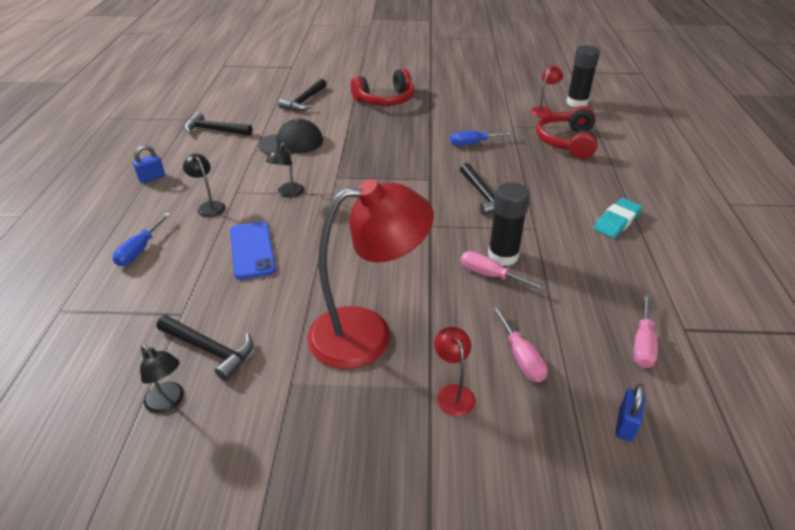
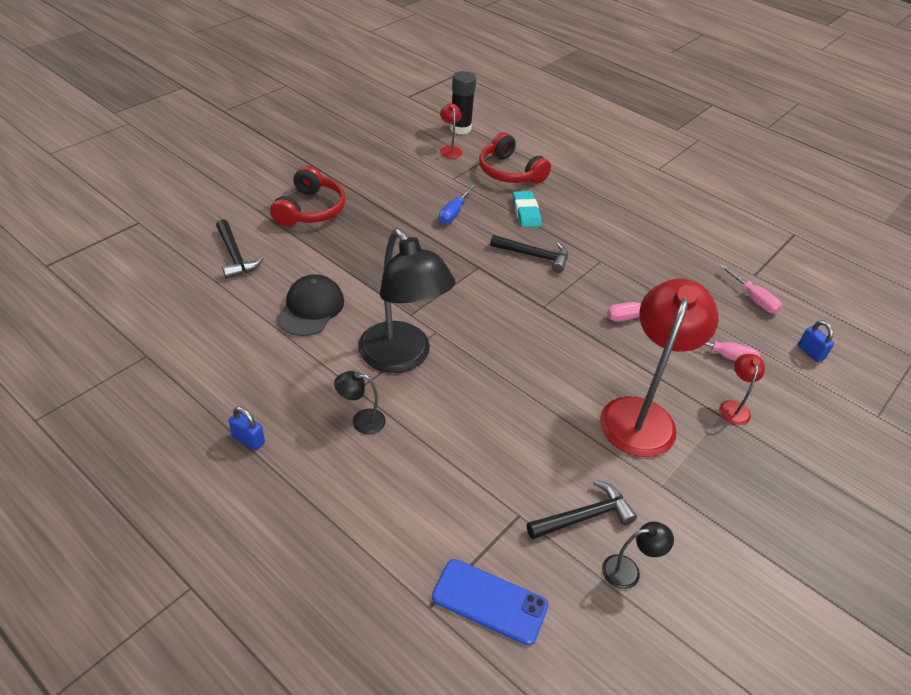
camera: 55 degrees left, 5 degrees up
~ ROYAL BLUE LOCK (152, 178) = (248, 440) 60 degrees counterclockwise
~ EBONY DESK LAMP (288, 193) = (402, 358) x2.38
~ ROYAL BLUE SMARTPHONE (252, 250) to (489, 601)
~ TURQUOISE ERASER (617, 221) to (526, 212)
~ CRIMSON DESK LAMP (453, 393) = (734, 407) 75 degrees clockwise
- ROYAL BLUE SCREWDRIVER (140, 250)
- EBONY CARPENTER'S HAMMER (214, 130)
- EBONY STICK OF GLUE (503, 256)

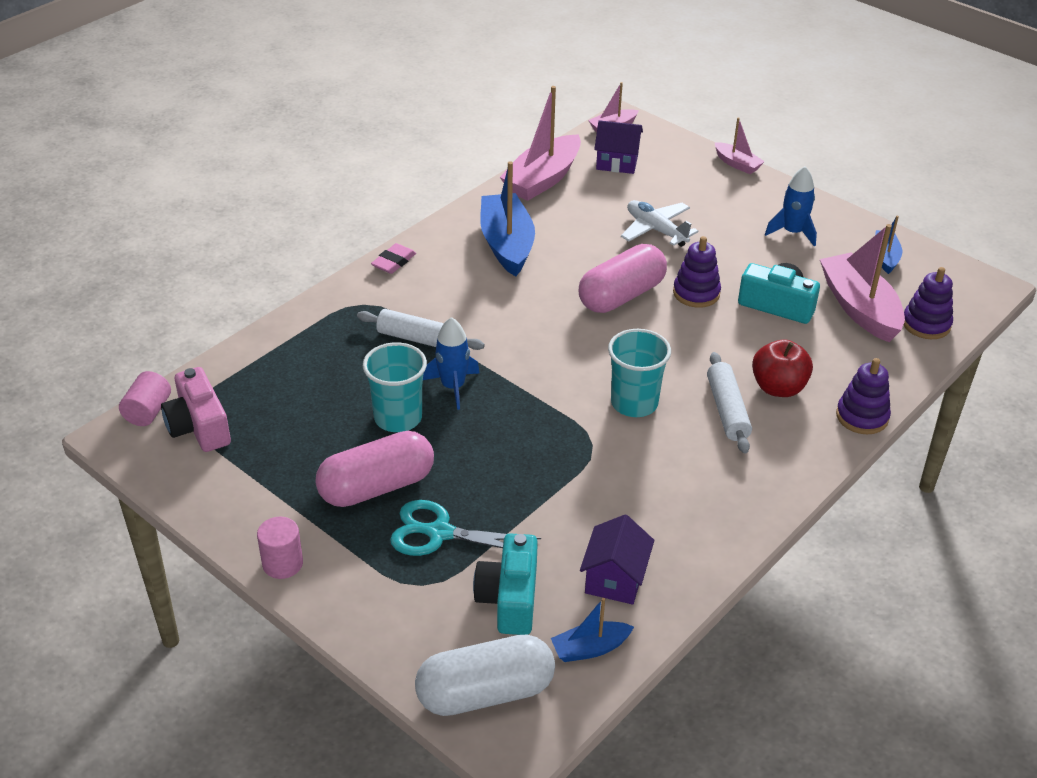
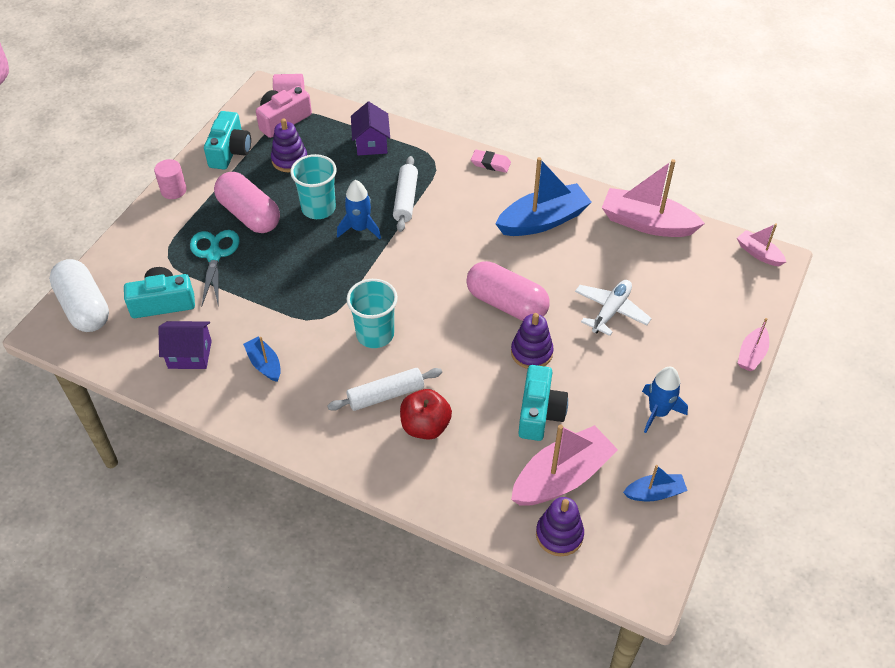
camera: 75 degrees right, 10 degrees up
+ TURQUOISE CAMERA (230, 151)
~ ROYAL BLUE TOY BOAT (590, 648) to (264, 364)
~ ROYAL PURPLE STACKING TOY (862, 416) to (289, 160)
~ ROYAL PURPLE COTTAGE (617, 162) to (371, 143)

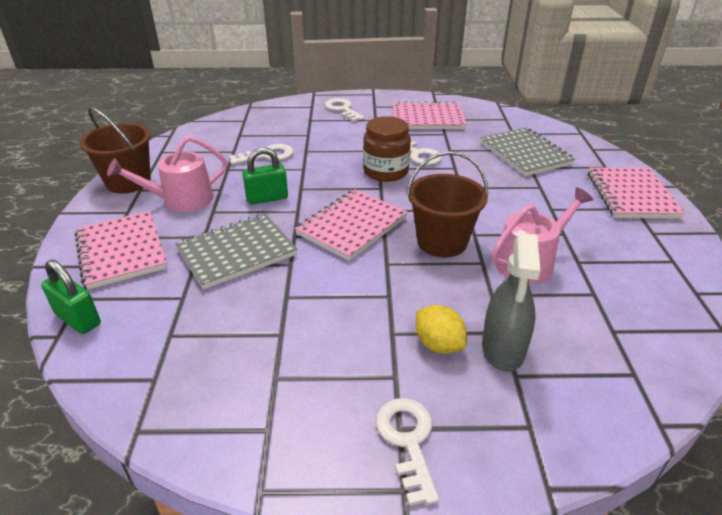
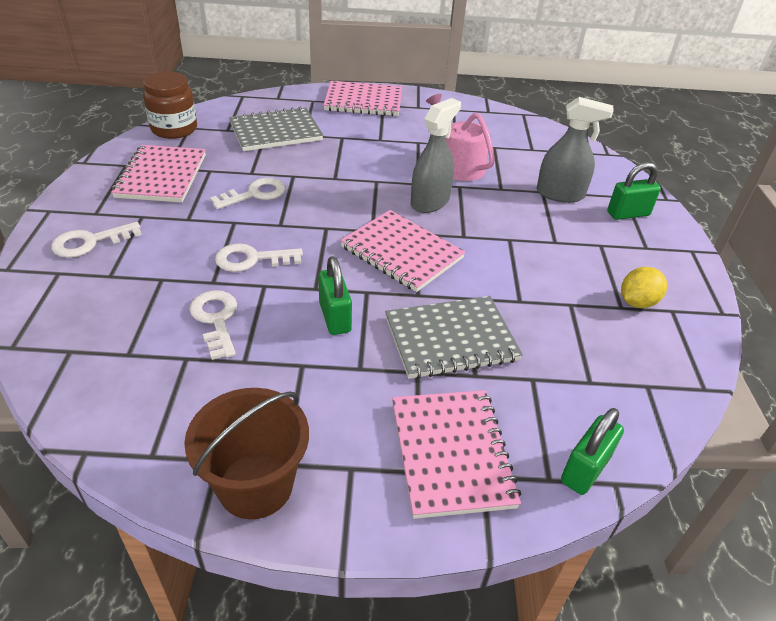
camera: 90 degrees left, 5 degrees up
~ DARK BROWN PRESERVE JAR (386, 171) to (174, 129)
~ WHITE DOOR KEY (407, 441) to (251, 259)
~ GREY NOTEPAD (237, 252) = (451, 339) 75 degrees counterclockwise
~ ROSY NOTEPAD (121, 251) = (451, 453) 75 degrees counterclockwise
~ DARK BROWN SAND BUCKET (442, 242) to GREY SPRAY CLEANER (430, 202)
+ GREEN LOCK (628, 214)
~ YELLOW TOY LEMON (438, 344) to (637, 302)
- ROSY WATERING POT (181, 200)

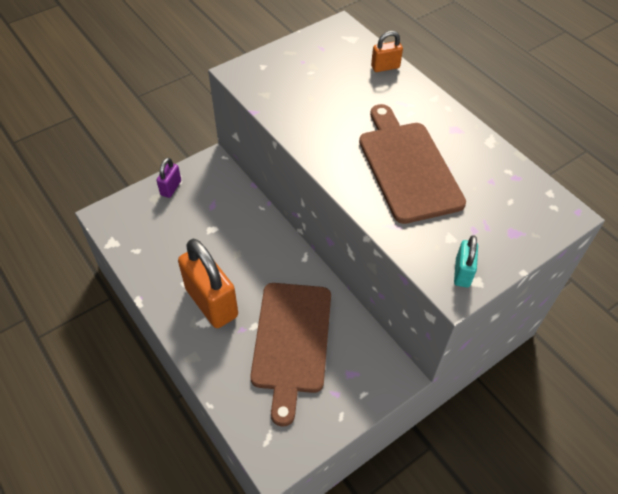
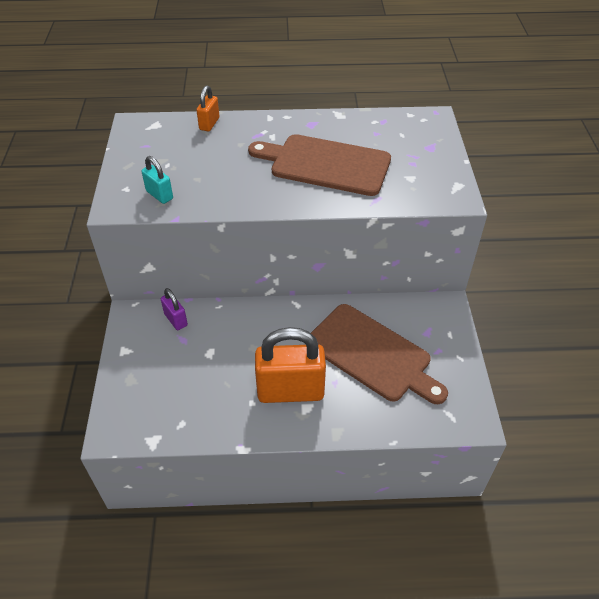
camera: 55 degrees left, 5 degrees down
~ TURQUOISE LOCK (462, 273) to (159, 195)
~ ROYAL PURPLE LOCK (171, 188) to (176, 320)

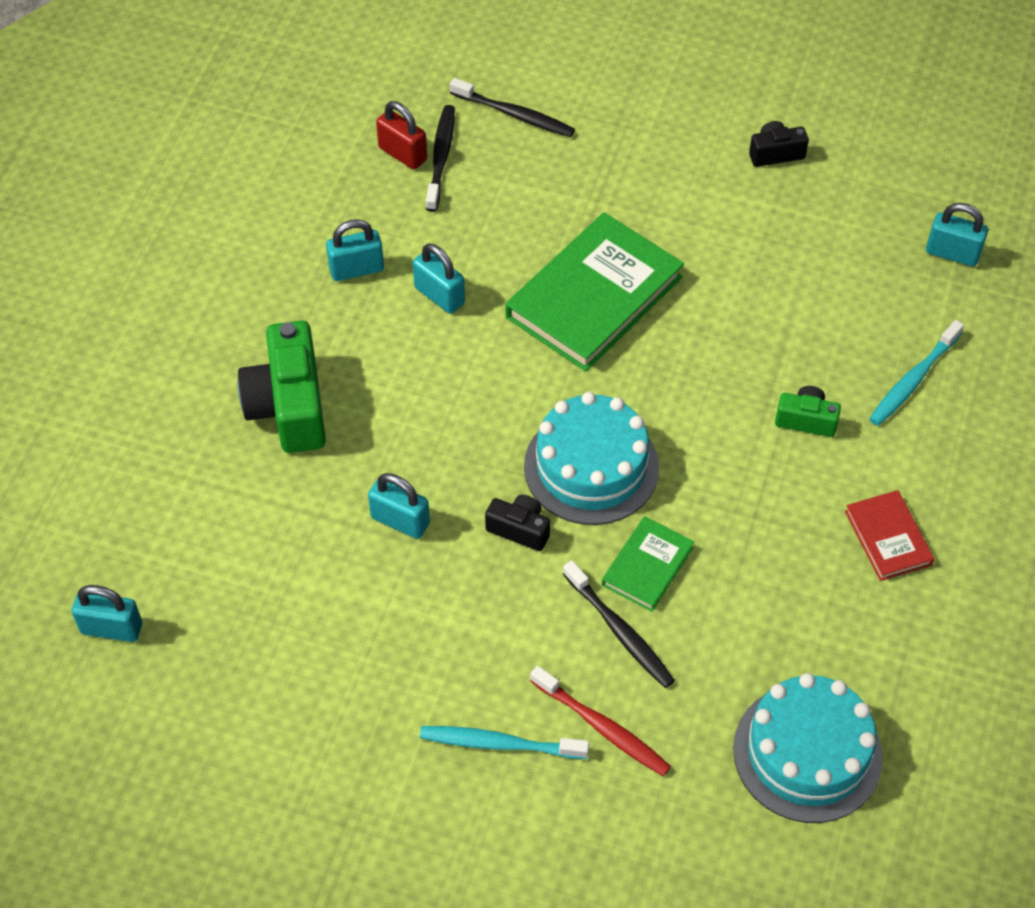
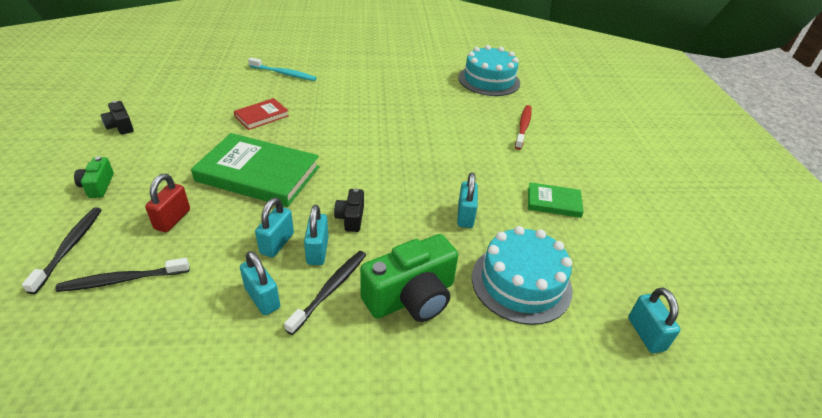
camera: 115 degrees left, 15 degrees down
~ GREEN CAMERA (806, 420) to (98, 186)
~ CRIMSON LOCK (402, 154) to (172, 219)
~ CRIMSON HARDBACK (888, 538) to (261, 116)
~ EBONY DENTAL BRUSH (619, 630) to (330, 290)
~ TURQUOISE LOCK (952, 253) to (317, 251)
~ EBONY CAMERA (519, 529) to (351, 218)
~ TURQUOISE CAKE (591, 467) to (521, 283)
~ GREEN HARDBACK (647, 566) to (553, 202)
- TURQUOISE DENTAL BRUSH (500, 744)

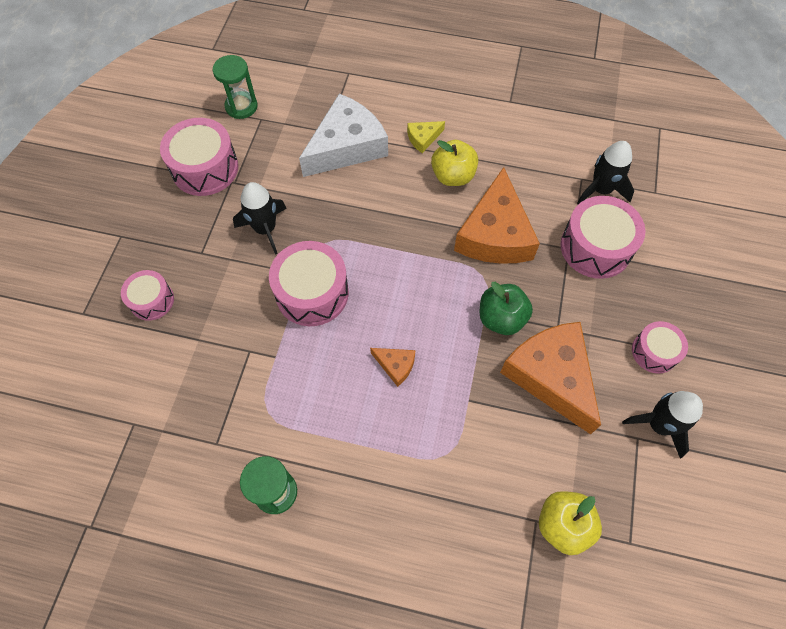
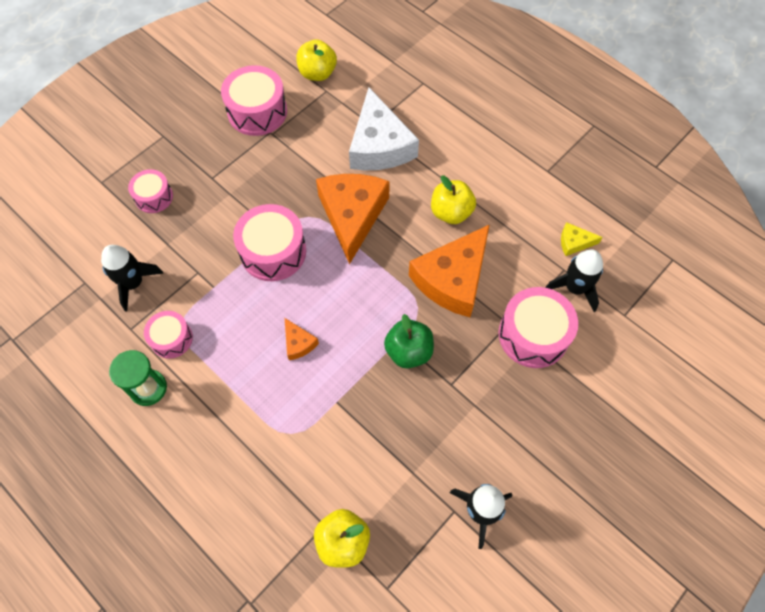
camera: 30 degrees right, 0 degrees up
~ EBONY SPACESHIP (265, 229) to (133, 283)
~ ROSY SNARE DRUM (654, 352) to (171, 339)
~ GREEN SAND TIMER (241, 107) to YELLOW APPLE (317, 73)
~ BRIGHT ORANGE PIECE OF CHEESE (551, 376) to (352, 215)
~ WHITE PIECE OF CHEESE (346, 146) = (379, 145) 90 degrees clockwise
~ YELLOW PIECE OF CHEESE (423, 138) to (574, 242)

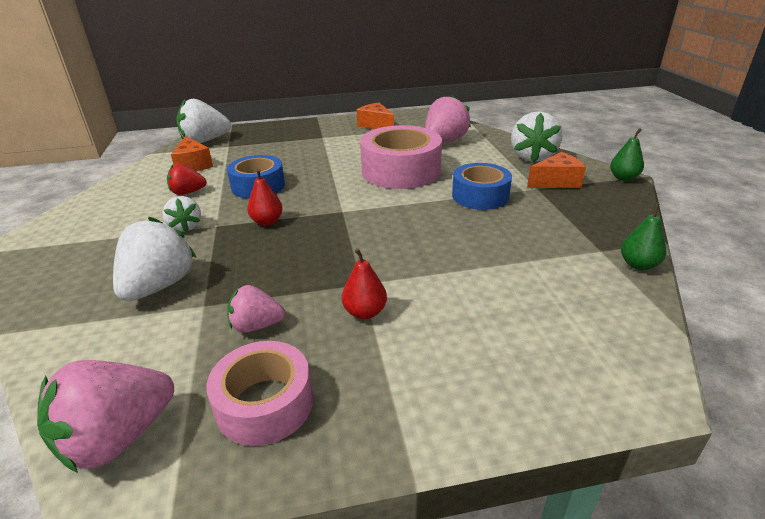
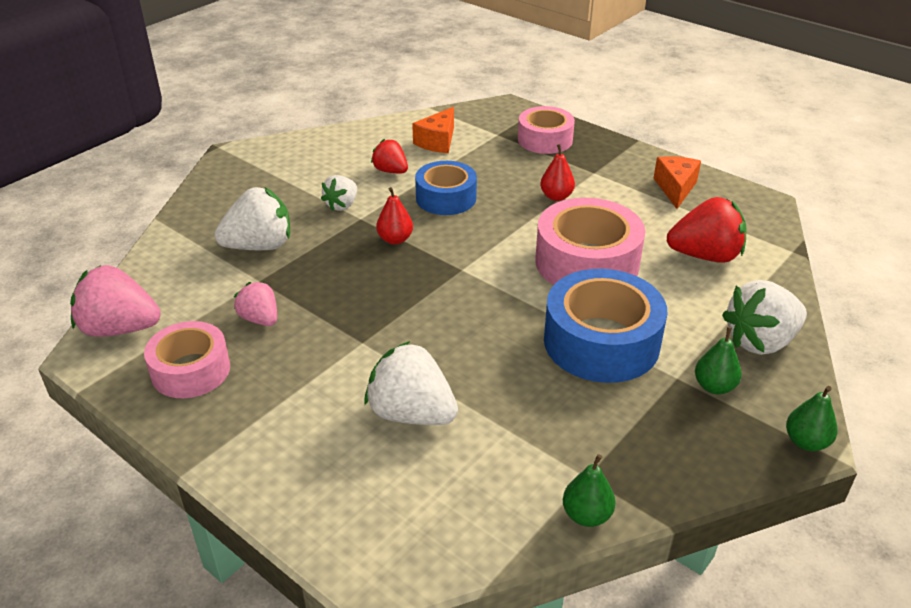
camera: 50 degrees right, 5 degrees up
~ WHITE TOY STRAWBERRY (205, 141) to (411, 413)
+ ROSY TAPE (545, 140)
~ CRIMSON TOY PEAR (365, 312) to (556, 196)
~ ROYAL BLUE TAPE (480, 196) = (601, 342) x1.55
~ ROSY TOY STRAWBERRY (444, 141) to CRIMSON TOY STRAWBERRY (705, 256)
~ BRIGHT ORANGE PIECE OF CHEESE (556, 182) to GREEN TOY PEAR (714, 386)

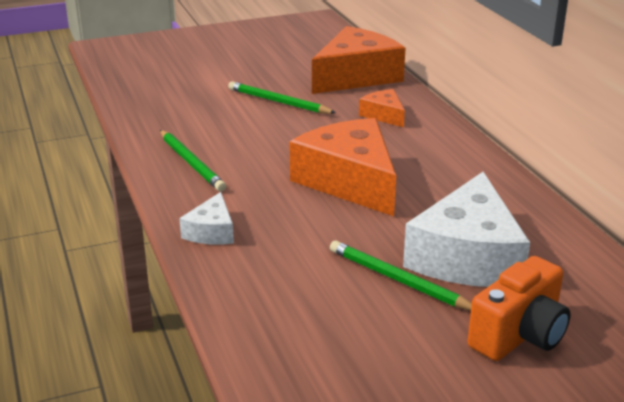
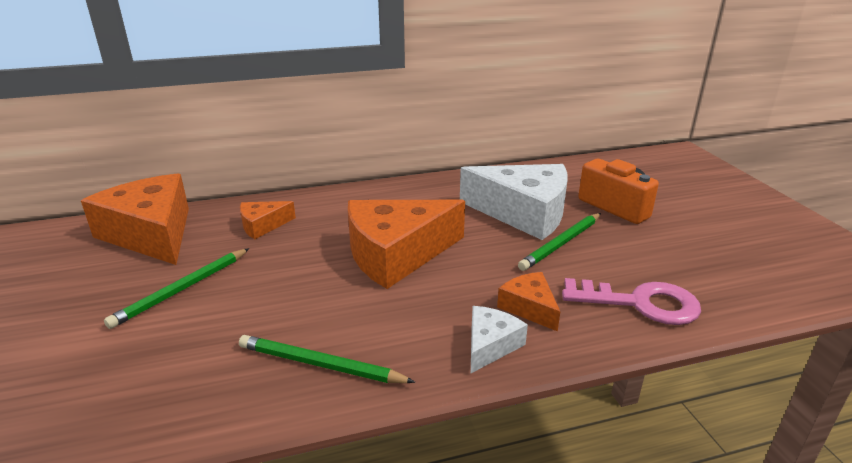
camera: 85 degrees left, 0 degrees up
~ GREEN PENCIL (191, 163) = (321, 364) 135 degrees counterclockwise
~ WHITE PIECE OF CHEESE (211, 231) = (490, 345) 75 degrees counterclockwise
+ BRIGHT ORANGE PIECE OF CHEESE (529, 307)
+ ROSY DOOR KEY (640, 303)

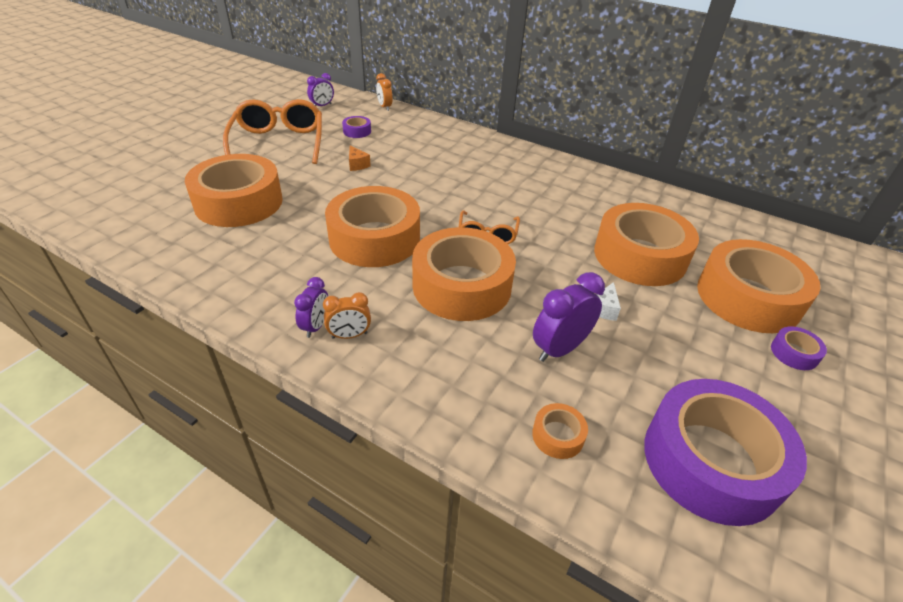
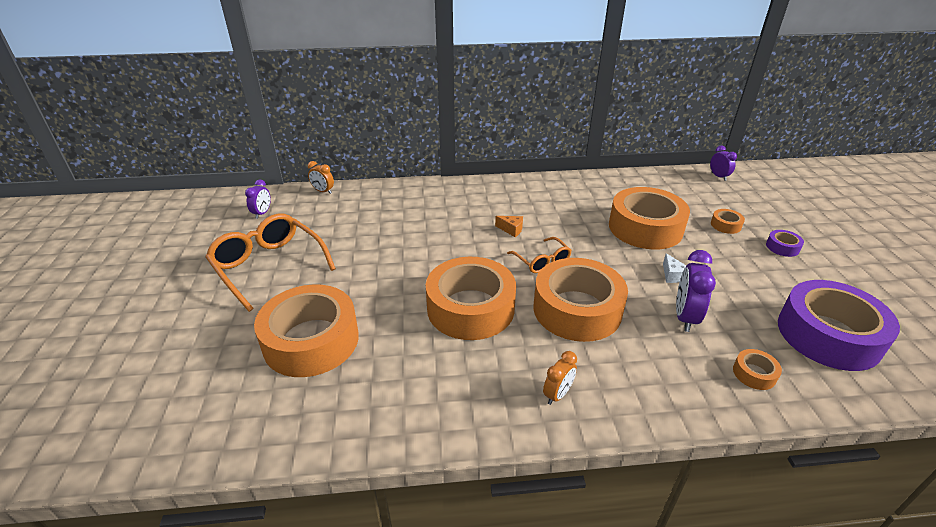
camera: 35 degrees left, 5 degrees down
~ BRIGHT ORANGE PIECE OF CHEESE (357, 165) to (511, 230)
~ ROYAL PURPLE ALARM CLOCK (316, 326) to (718, 176)
~ BRIGHT ORANGE TAPE (748, 297) = (725, 225) x0.40
- ROYAL PURPLE TAPE (357, 131)

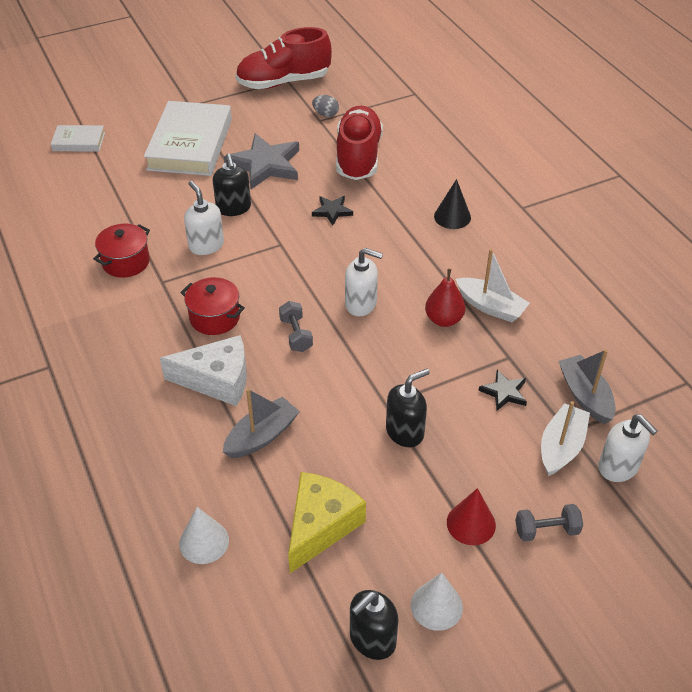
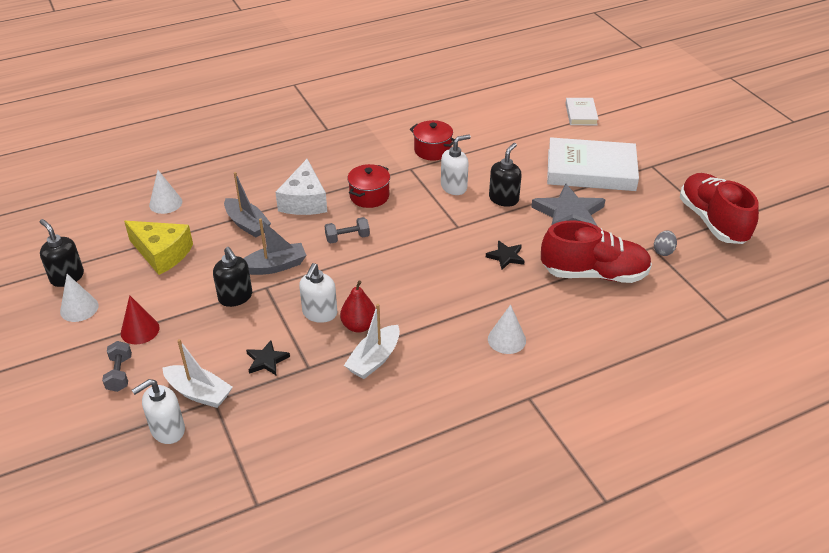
camera: 90 degrees right, 5 degrees down
~ GREY TOY BOAT (585, 396) to (275, 266)
~ WHITE SOAP PUMP (361, 304) to (319, 313)
~ EBONY CONE (452, 217) to WHITE CONE (506, 339)
~ EBONY SOAP PUMP (233, 208) = (503, 199) 135 degrees clockwise

